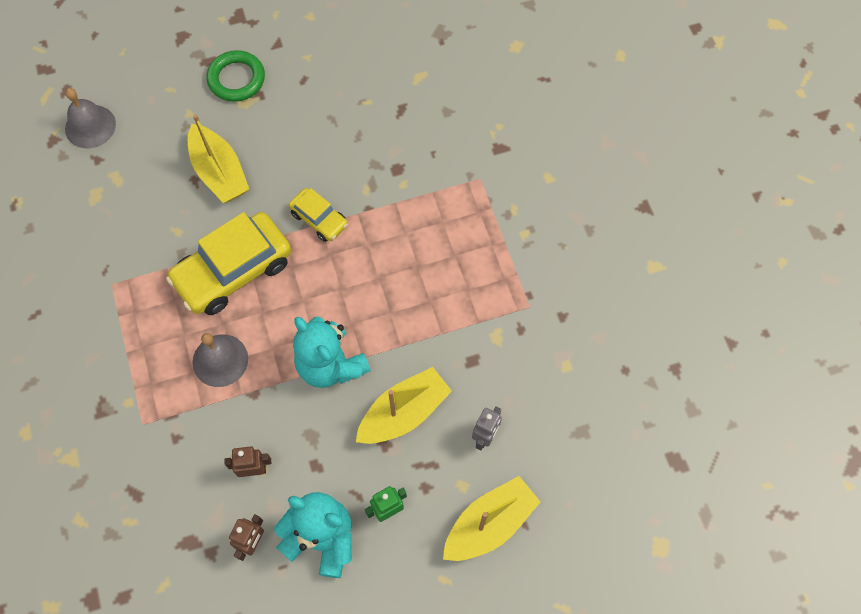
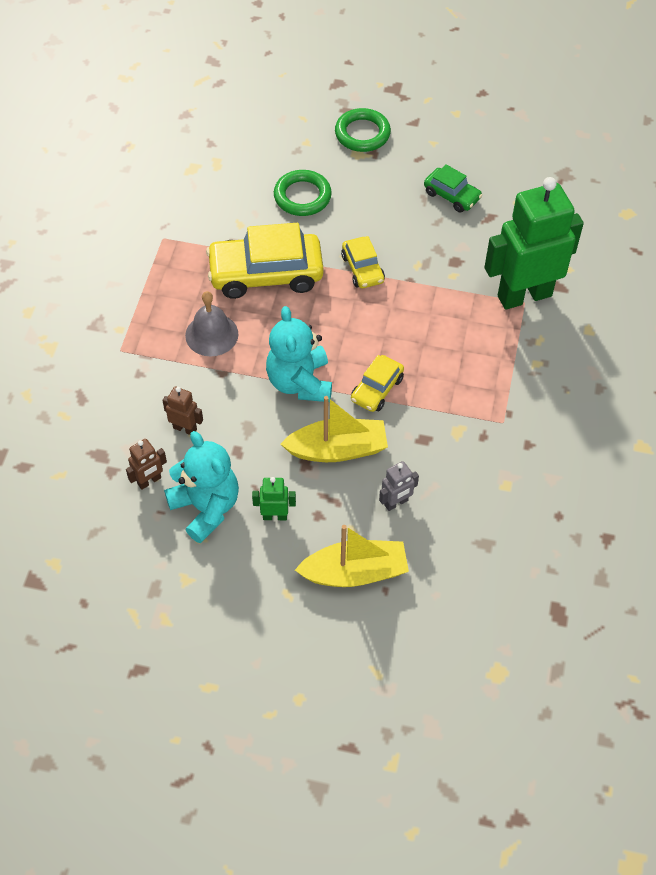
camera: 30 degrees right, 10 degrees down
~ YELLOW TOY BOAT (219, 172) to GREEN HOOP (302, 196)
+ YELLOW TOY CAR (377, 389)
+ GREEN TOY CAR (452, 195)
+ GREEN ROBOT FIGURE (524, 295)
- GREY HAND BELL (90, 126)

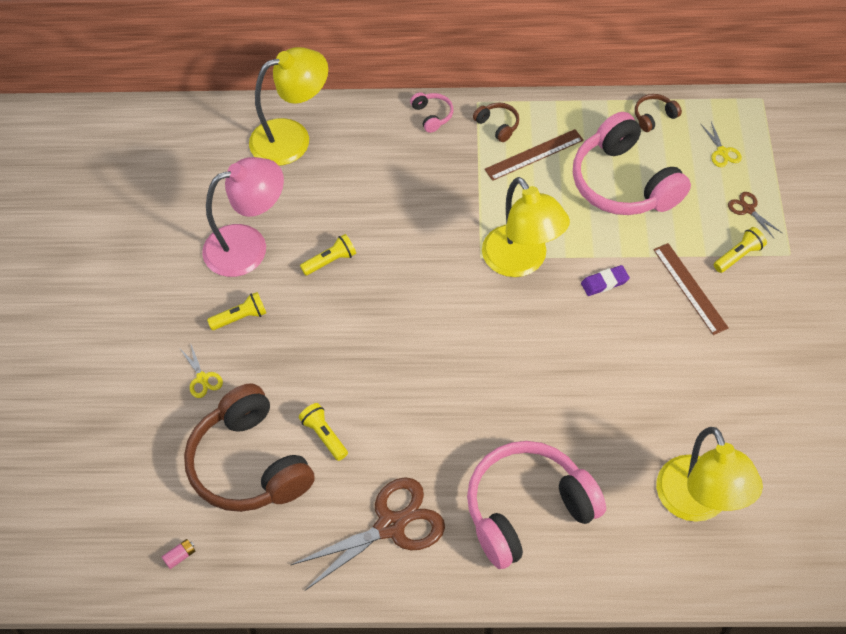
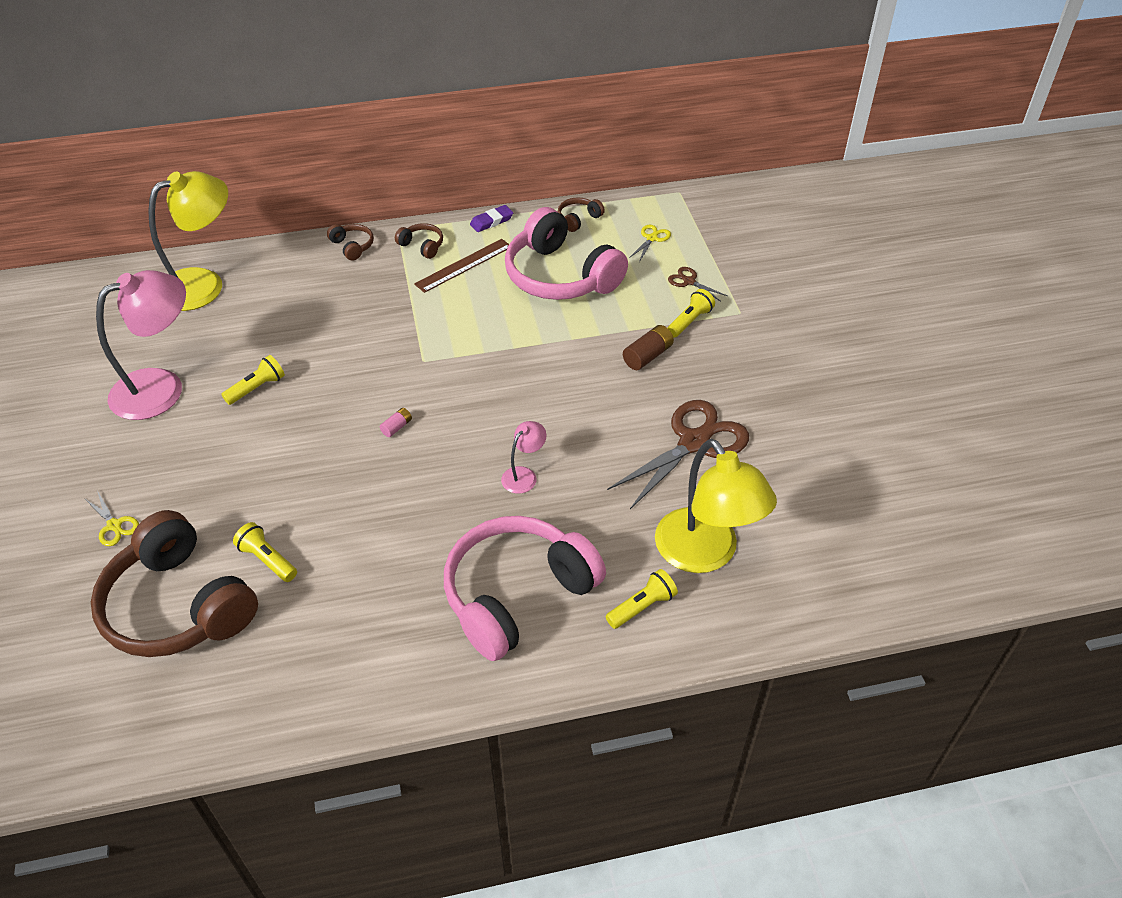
camera: 15 degrees left, 10 degrees down
~ ROSY HEADPHONES (432, 115) to DARK BROWN HEADPHONES (352, 246)
~ ROSY BATTERY (180, 556) to (397, 427)
~ ROYAL PURPLE ERASER (604, 282) to (491, 221)
+ ROSY DESK LAMP (524, 475)
~ YELLOW FLASHLIGHT (240, 317) to (642, 607)
~ DARK BROWN SHEARS (390, 526) to (694, 442)
~ DARK BROWN RULER (690, 288) to DARK BROWN BATTERY (647, 356)
~ YELLOW SHEARS (722, 152) = (652, 238) 120 degrees counterclockwise
- YELLOW DESK LAMP (521, 262)

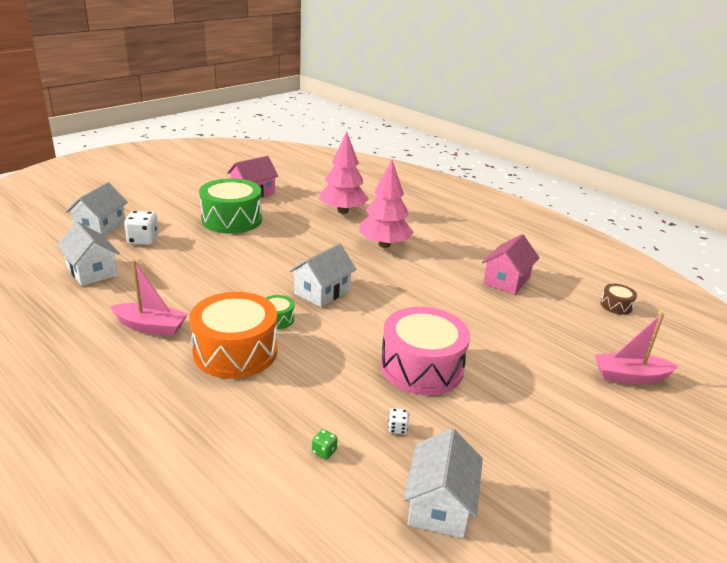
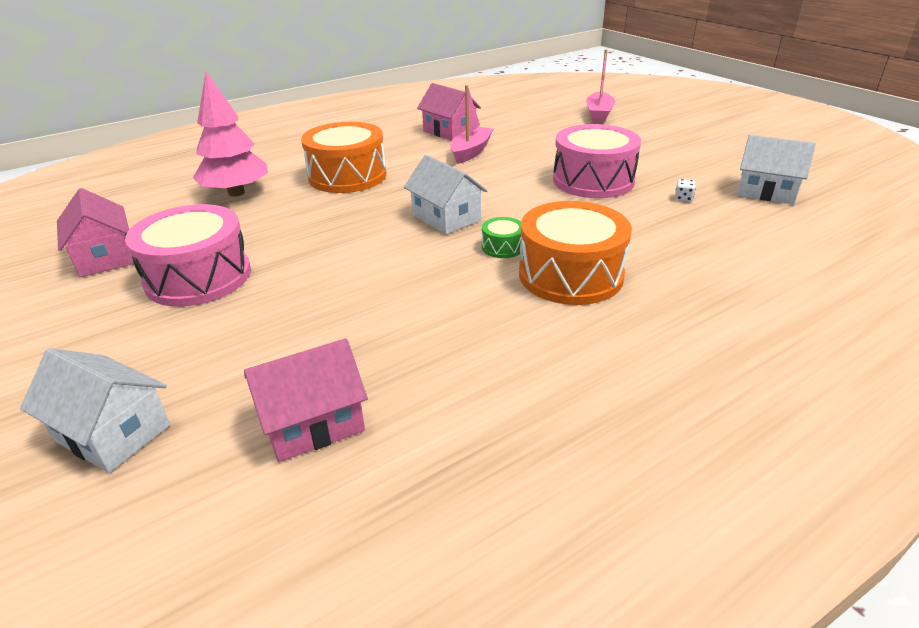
camera: 75 degrees left, 5 degrees up
~ GREEN SNARE DRUM (232, 220) to ROSY SNARE DRUM (198, 277)
~ WHITE COTTAGE (92, 271) to ROSY COTTAGE (312, 423)
~ ROSY TREE (384, 244) to BRIGHT ORANGE SNARE DRUM (347, 176)
~ ROSY TOY BOAT (151, 327) to (471, 152)
- WHITE DIE (143, 240)
- GREEN DIE (324, 451)
- DARK BROWN SNARE DRUM (616, 305)

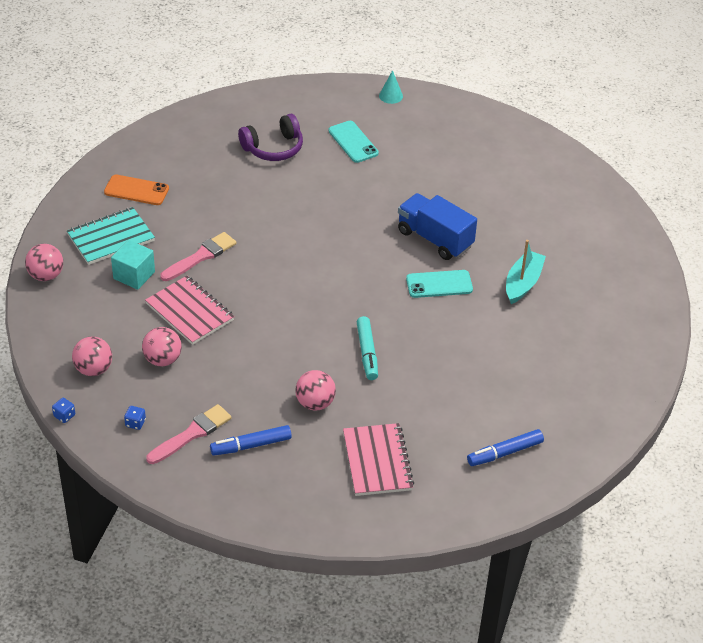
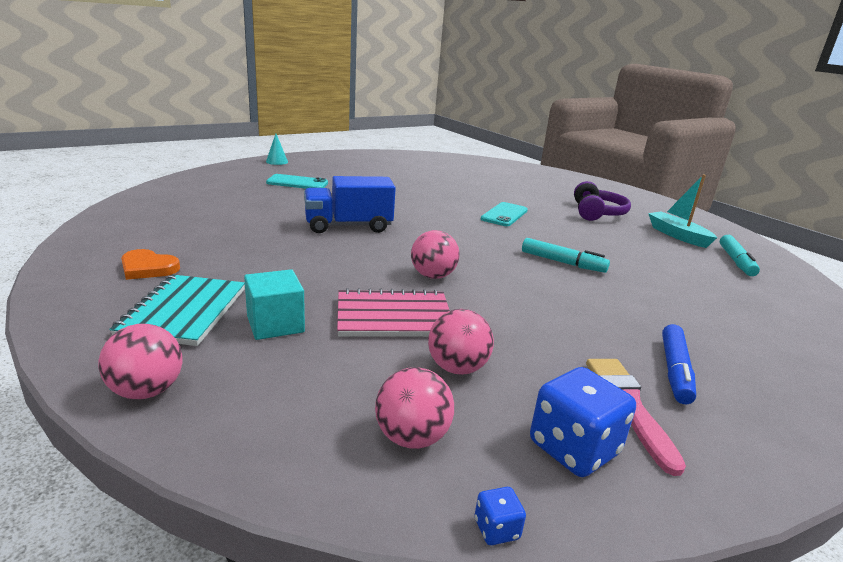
camera: 55 degrees left, 20 degrees down
~ BRIGHT ORANGE SMARTPHONE (136, 190) to BRIGHT ORANGE HEART (148, 268)
~ ROYAL BLUE TOY TRUCK (435, 239) to (348, 226)
~ ROSY BALL (315, 403) to (433, 276)
~ ROYAL BLUE DIE (135, 423) = (573, 448) x2.23
~ ROYAL PURPLE HEADPHONES (273, 148) to (596, 213)
~ TURQUOISE TOY BOAT (523, 283) to (677, 235)
~ ROYAL BLUE MARKER (504, 453) to TURQUOISE MARKER (736, 261)
- ROSY PAINT BRUSH (200, 257)
- ROSY NOTEPAD (377, 461)

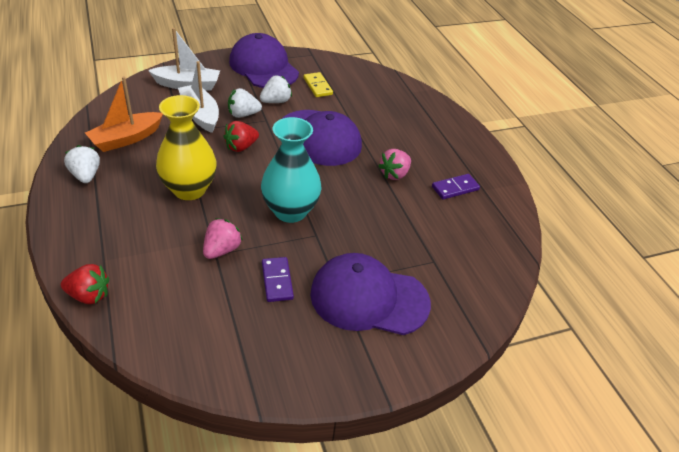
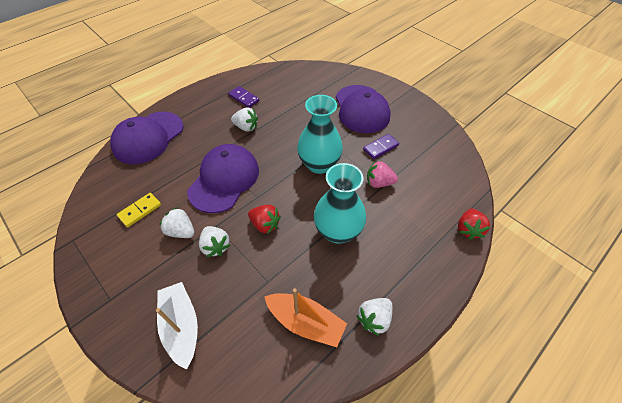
camera: 110 degrees left, 10 degrees up
~ ROYAL PURPLE CAP (263, 67) to (148, 138)
~ ROSY TOY STRAWBERRY (394, 174) to WHITE TOY STRAWBERRY (246, 127)
~ YELLOW FLOWER VASE (189, 189) to TURQUOISE FLOWER VASE (338, 231)
~ CRIMSON TOY STRAWBERRY (89, 295) = (468, 229) 150 degrees counterclockwise
- WHITE TOY BOAT (200, 115)

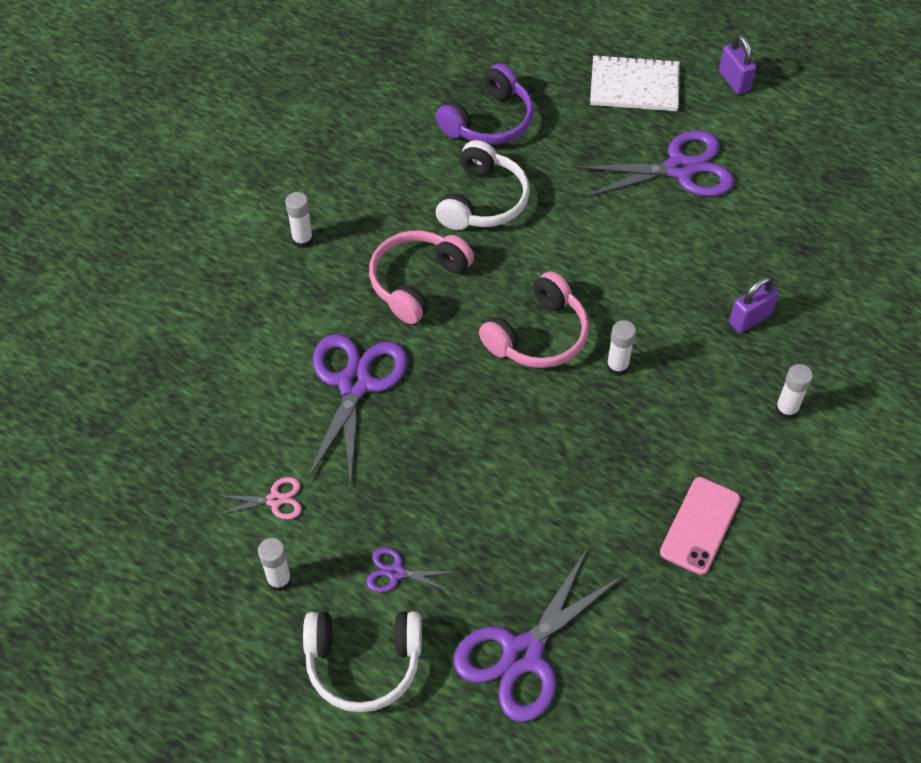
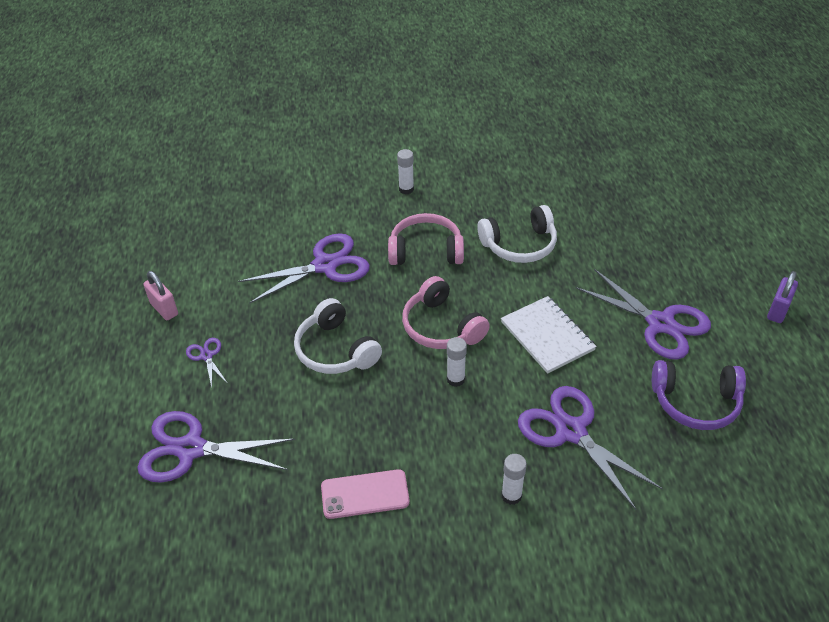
camera: 55 degrees right, 10 degrees down
~ WHITE STICK OF GLUE (279, 580) to ROSY LOCK (164, 309)
~ WHITE HEADPHONES (363, 663) to (335, 350)
~ ROSY HEADPHONES (538, 336) = (441, 327) 45 degrees clockwise
~ WHITE NOTEPAD (634, 86) to (547, 336)
~ ROYAL PURPLE LOCK (750, 319) to ROYAL PURPLE SHEARS (571, 431)
~ ROYAL PURPLE HEADPHONES (489, 121) to (695, 403)
- ROSY SHEARS (275, 500)

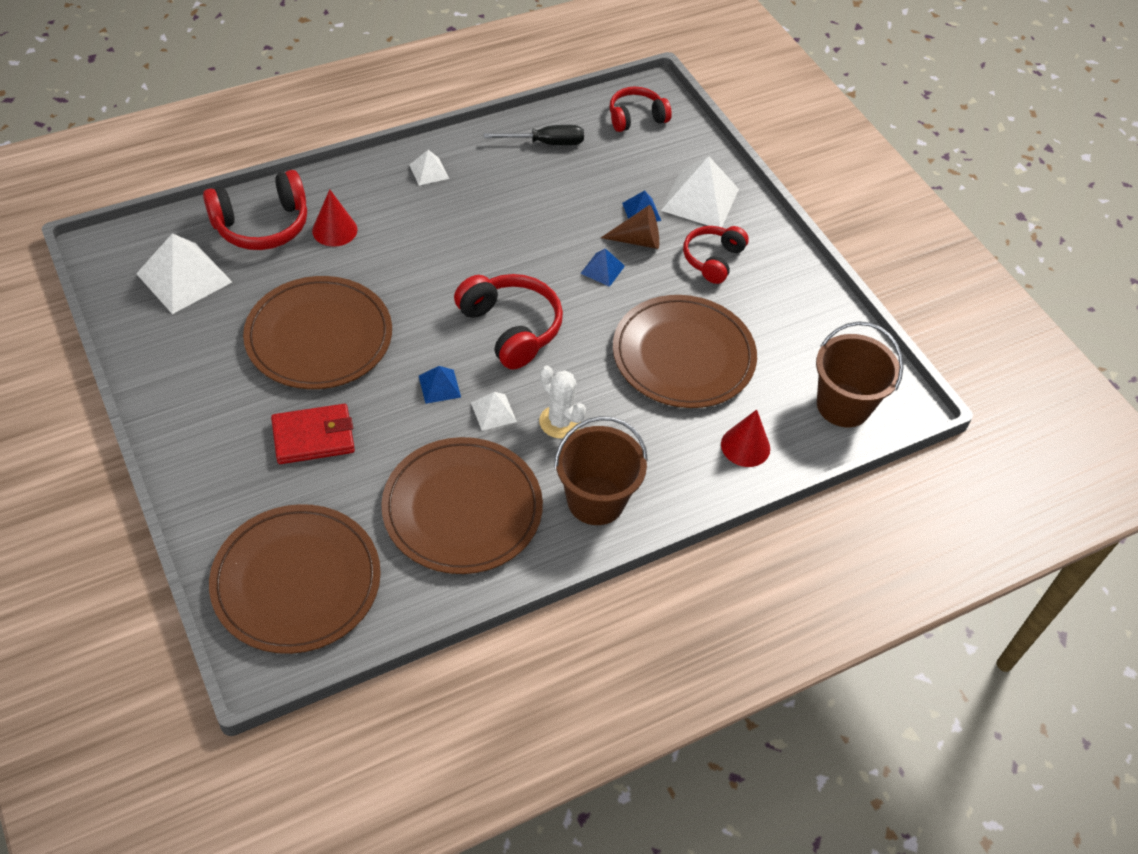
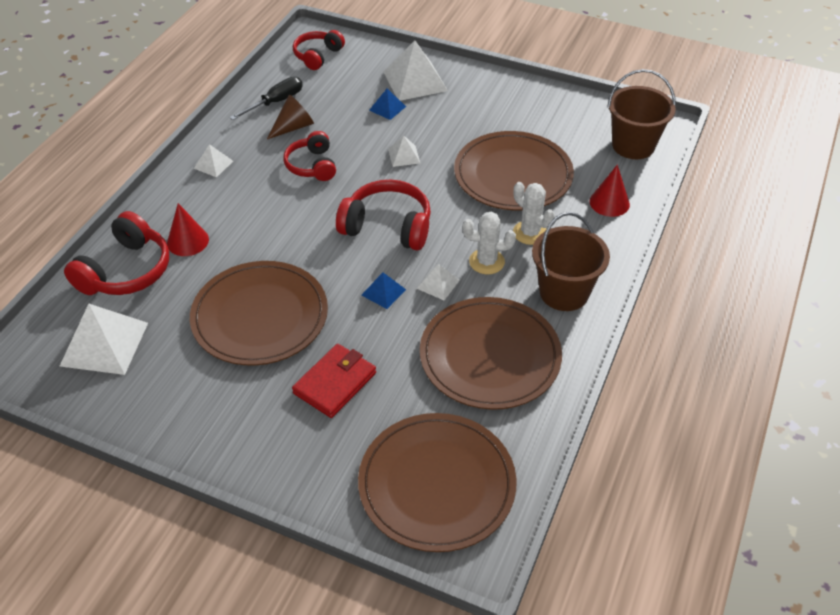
camera: 35 degrees left, 5 degrees down
~ DARK BROWN CONE (638, 240) to (293, 127)
~ CRIMSON HEADPHONES (712, 259) to (312, 165)
~ ROYAL BLUE PYRAMID SHAPE (602, 269) to WHITE PYRAMID SHAPE (404, 156)
+ WHITE PRICKLY PLANT (530, 233)

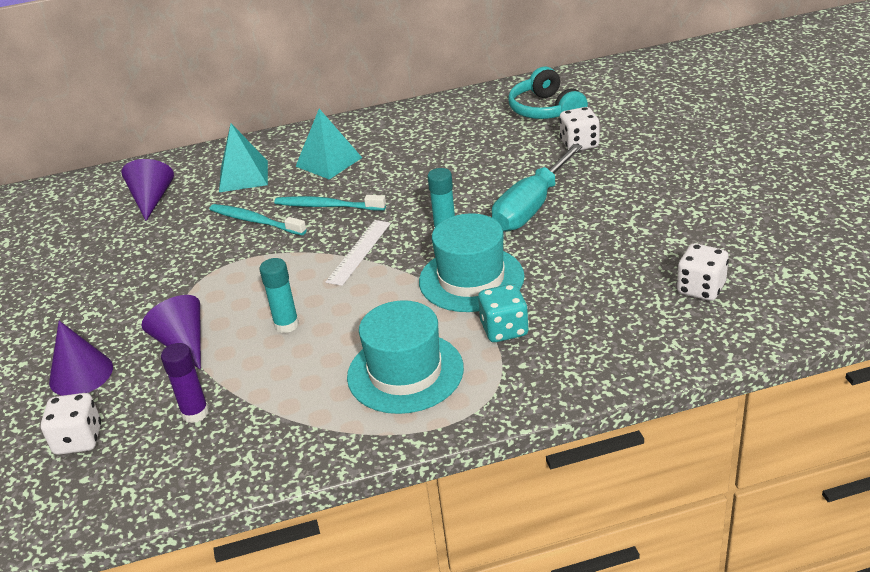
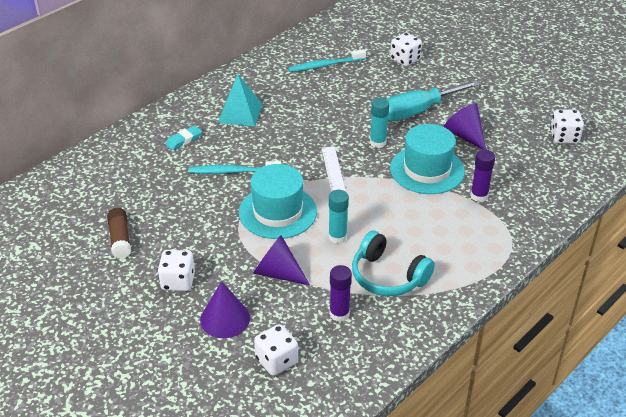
camera: 35 degrees left, 5 degrees up
+ DARK BROWN STICK OF GLUE (120, 239)
+ WHITE DIE (178, 281)
~ TURQUOISE PYRAMID SHAPE (243, 176) to TURQUOISE ERASER (184, 140)
~ TURQUOISE TOP HAT (405, 372) to (277, 212)
~ TURQUOISE DENTAL BRUSH (328, 206) to (325, 65)
~ TURQUOISE HEADPHONES (546, 110) to (388, 276)
~ TURQUOISE SCREWDRIVER (531, 207) = (417, 111) 60 degrees clockwise
~ ROYAL PURPLE CONE (152, 199) to (465, 135)
~ TURQUOISE DIE (504, 329) to ROYAL PURPLE STICK OF GLUE (479, 196)

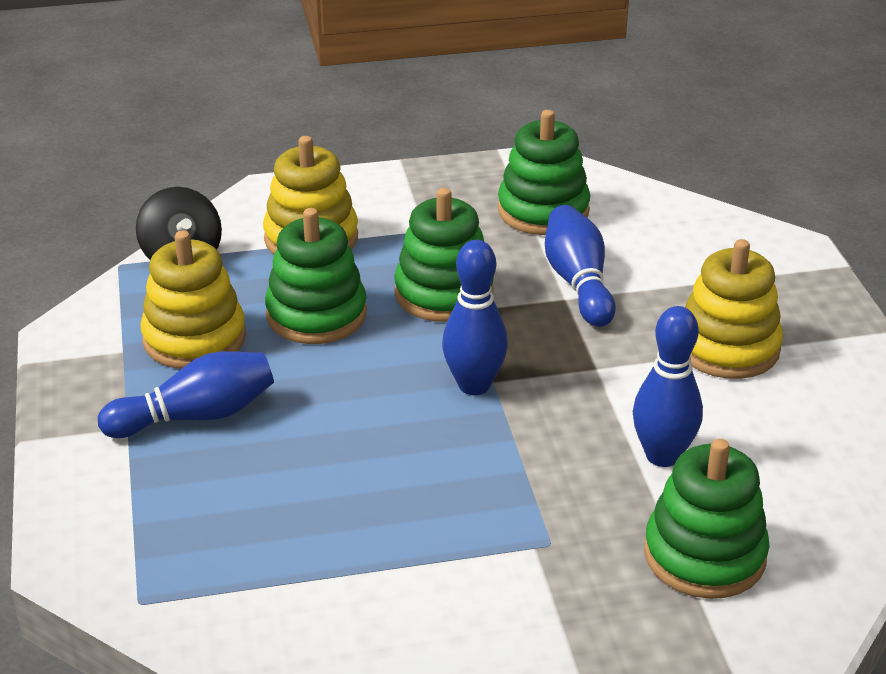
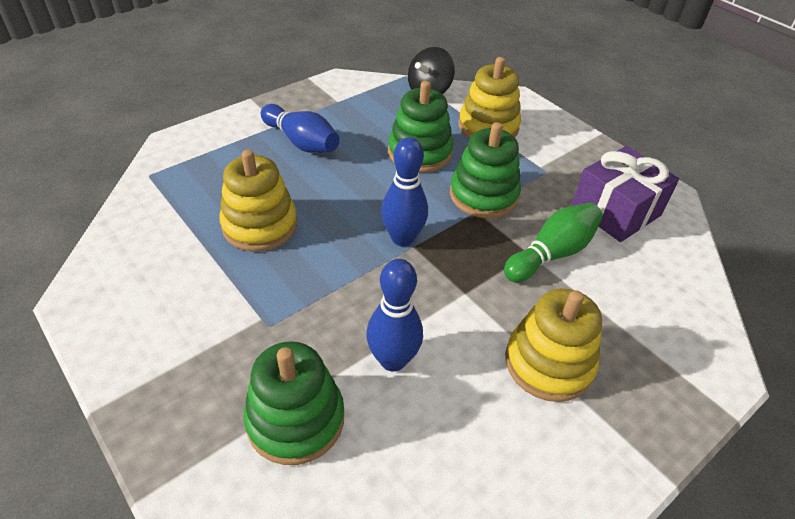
camera: 60 degrees right, 10 degrees up
~ YELLOW STACKING TOY (194, 338) to (260, 225)
~ ROYAL BLUE SKITTLE (578, 283) to GREEN SKITTLE (551, 254)
~ GREEN STACKING TOY (543, 211) to ROYAL PURPLE GIFT (615, 211)

